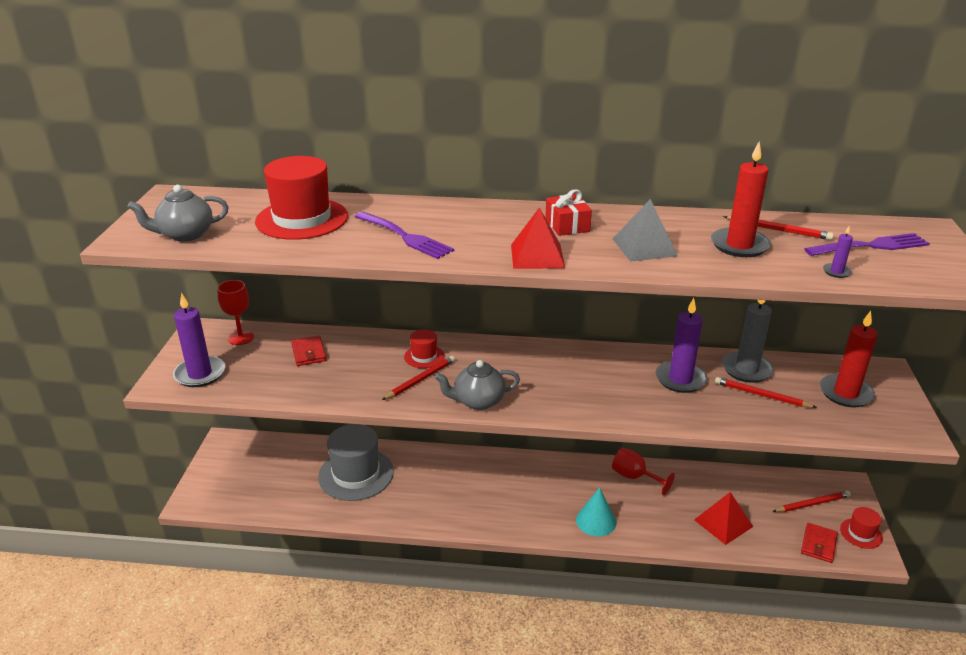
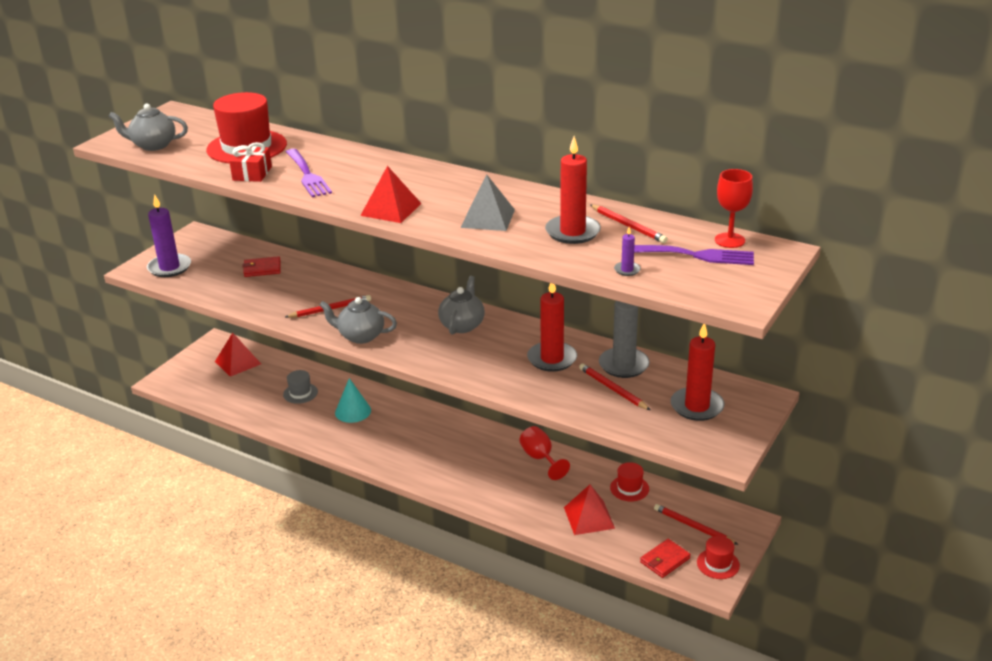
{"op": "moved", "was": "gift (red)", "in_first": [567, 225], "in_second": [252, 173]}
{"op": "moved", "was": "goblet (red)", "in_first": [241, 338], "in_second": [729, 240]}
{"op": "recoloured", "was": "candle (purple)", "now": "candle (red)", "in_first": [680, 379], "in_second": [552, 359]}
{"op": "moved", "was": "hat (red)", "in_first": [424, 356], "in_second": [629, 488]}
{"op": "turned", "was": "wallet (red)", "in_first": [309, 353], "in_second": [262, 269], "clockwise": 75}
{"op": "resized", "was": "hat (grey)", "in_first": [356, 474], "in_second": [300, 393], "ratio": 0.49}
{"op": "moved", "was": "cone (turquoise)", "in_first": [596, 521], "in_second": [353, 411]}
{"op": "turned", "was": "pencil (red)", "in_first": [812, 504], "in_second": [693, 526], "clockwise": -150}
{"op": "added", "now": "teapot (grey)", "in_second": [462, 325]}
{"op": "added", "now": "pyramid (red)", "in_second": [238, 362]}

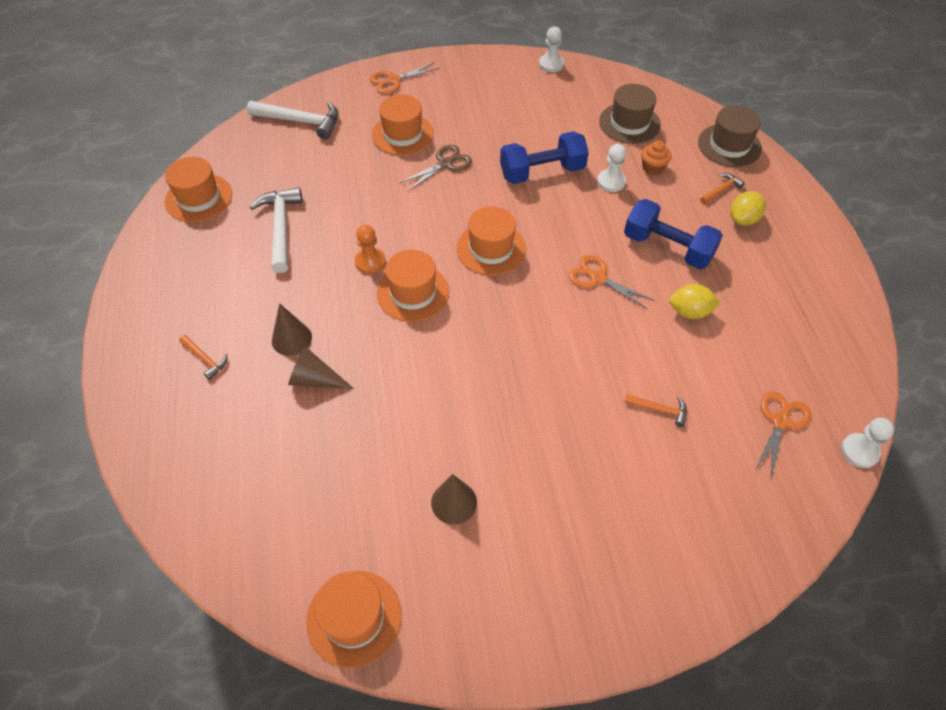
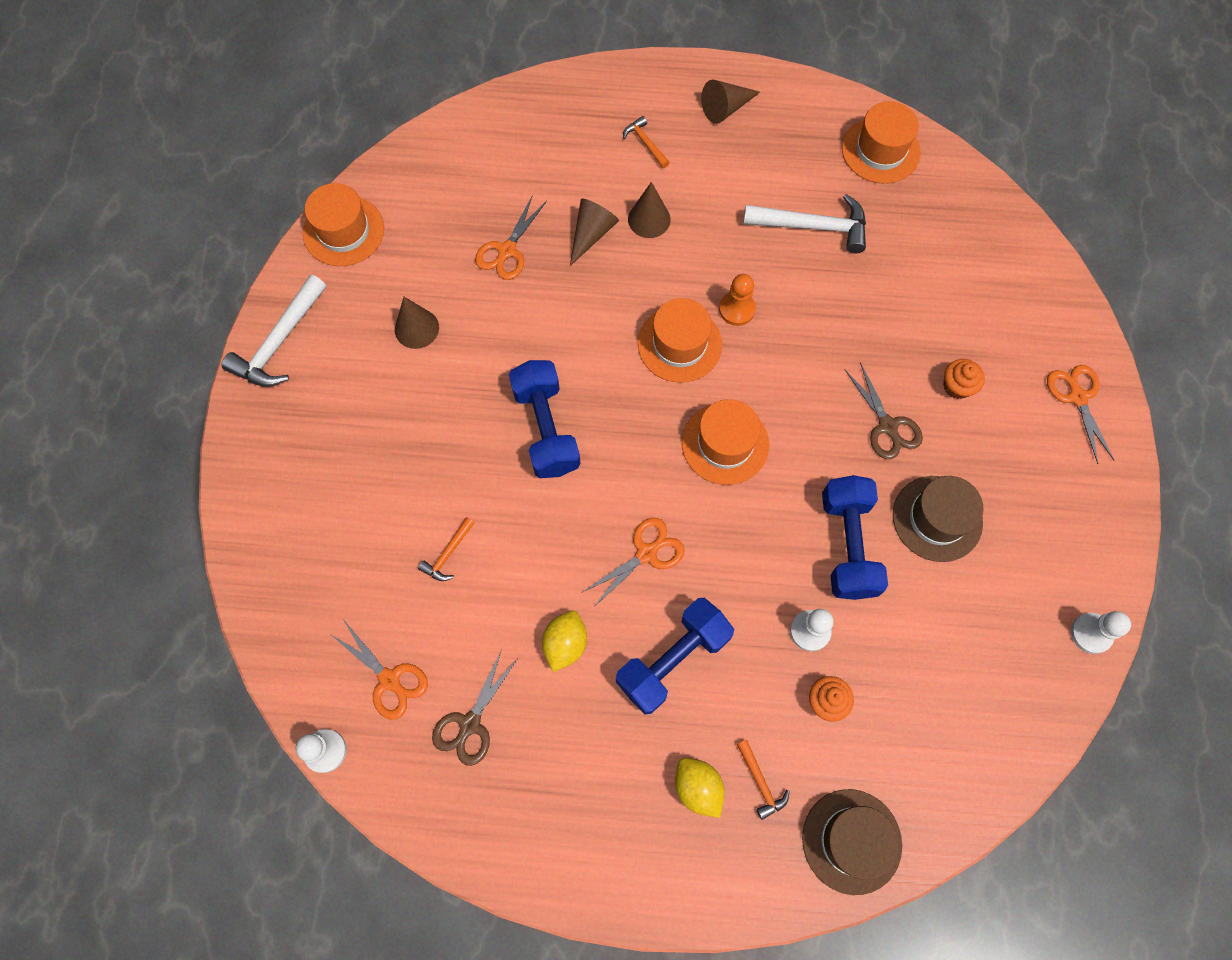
{"op": "moved", "was": "hat (brown)", "in_first": [629, 123], "in_second": [937, 518]}
{"op": "replaced", "was": "hat (orange)", "now": "cupcake (orange)", "in_first": [402, 134], "in_second": [957, 386]}
{"op": "moved", "was": "hammer (white)", "in_first": [301, 121], "in_second": [279, 342]}
{"op": "turned", "was": "hammer (orange)", "in_first": [205, 359], "in_second": [645, 143], "clockwise": 90}
{"op": "added", "now": "cone (brown)", "in_second": [726, 108]}
{"op": "added", "now": "scissors (orange)", "in_second": [506, 251]}
{"op": "added", "now": "dumbbell (blue)", "in_second": [546, 428]}
{"op": "added", "now": "scissors (brown)", "in_second": [470, 724]}

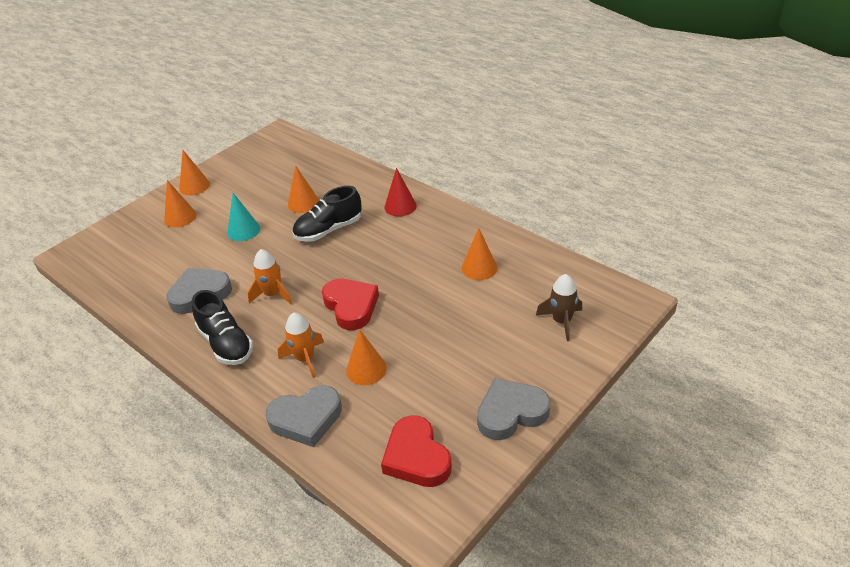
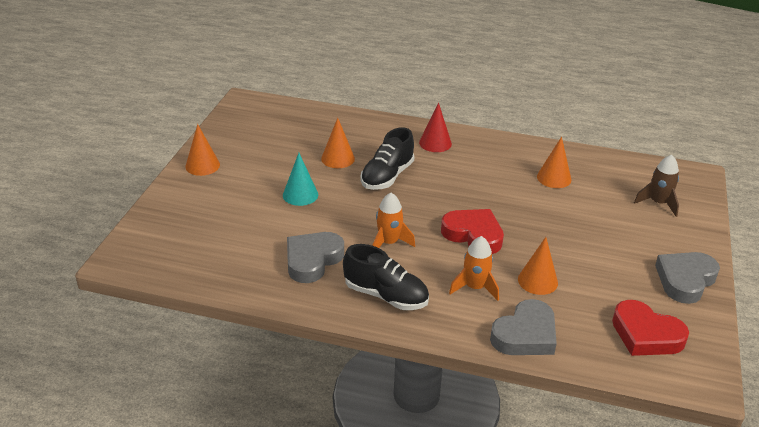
{"op": "removed", "was": "cone (orange)", "in_first": [180, 217]}

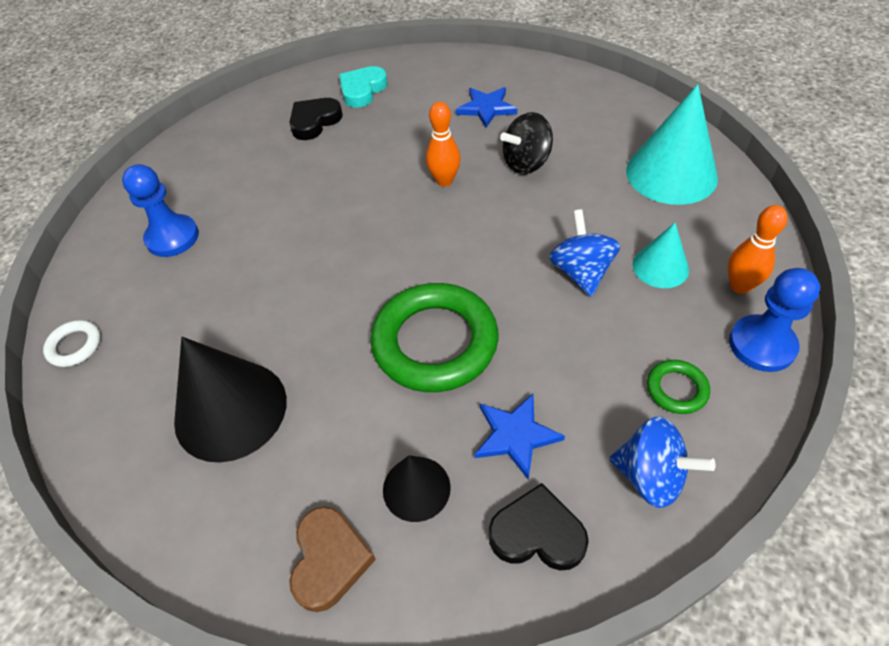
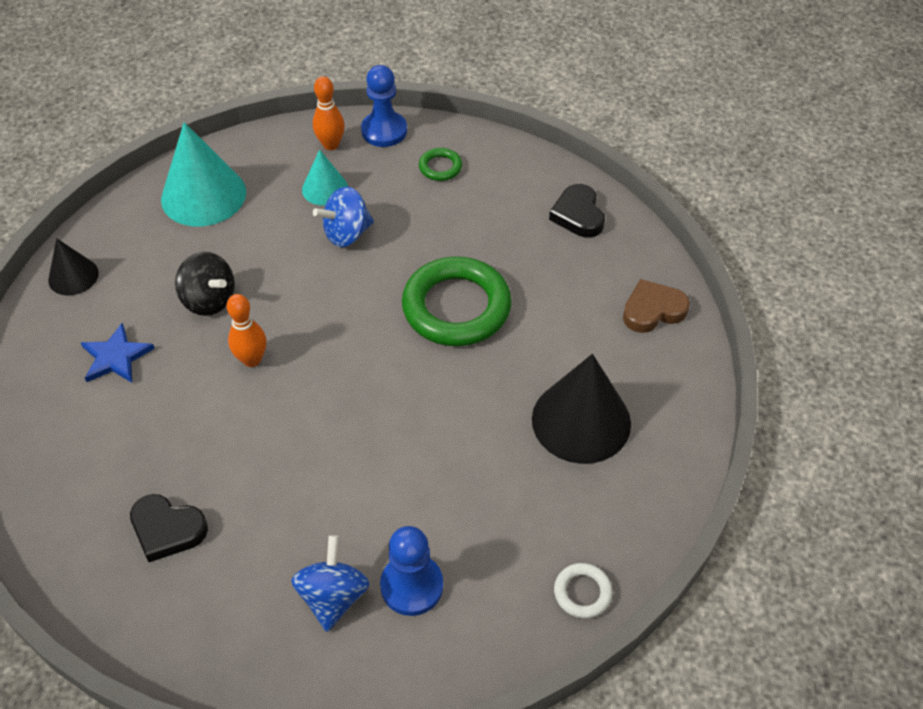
{"op": "removed", "was": "heart (turquoise)", "in_first": [362, 90]}
{"op": "removed", "was": "star (blue)", "in_first": [515, 435]}
{"op": "moved", "was": "spinning top (blue)", "in_first": [650, 476], "in_second": [333, 596]}
{"op": "moved", "was": "cone (black)", "in_first": [416, 488], "in_second": [73, 276]}

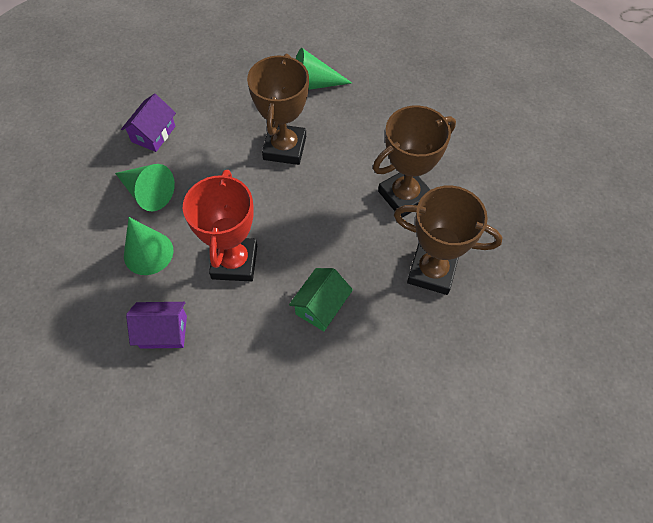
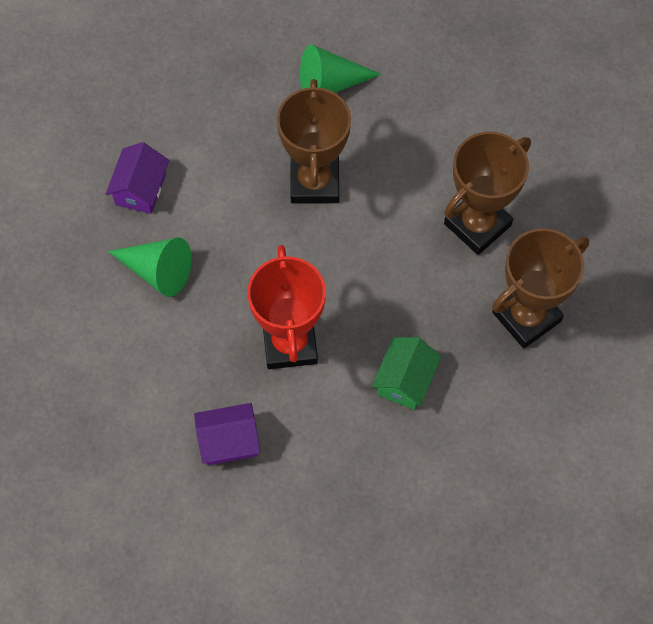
{"op": "turned", "was": "trophy (brown)", "in_first": [432, 271], "in_second": [526, 317], "clockwise": -45}
{"op": "removed", "was": "cone (green)", "in_first": [148, 253]}

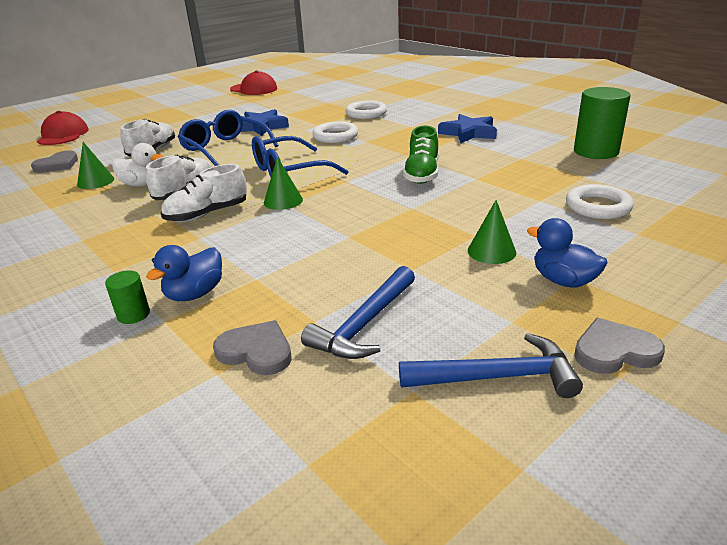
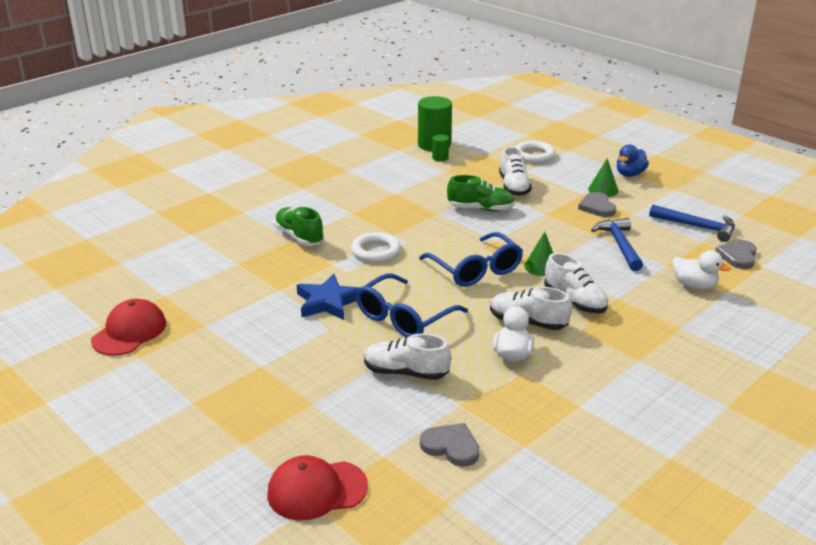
{"op": "replaced", "was": "ring (white)", "now": "shoe (green)", "in_first": [366, 113], "in_second": [299, 237]}
{"op": "removed", "was": "star (blue)", "in_first": [469, 133]}
{"op": "removed", "was": "cone (green)", "in_first": [95, 181]}
{"op": "recoloured", "was": "duck (blue)", "now": "duck (white)", "in_first": [195, 294], "in_second": [694, 285]}
{"op": "moved", "was": "cylinder (green)", "in_first": [133, 314], "in_second": [440, 158]}
{"op": "moved", "was": "heart (grey)", "in_first": [614, 351], "in_second": [597, 207]}
{"op": "moved", "was": "hammer (blue)", "in_first": [496, 377], "in_second": [619, 245]}
{"op": "added", "now": "shoe (white)", "in_second": [513, 187]}

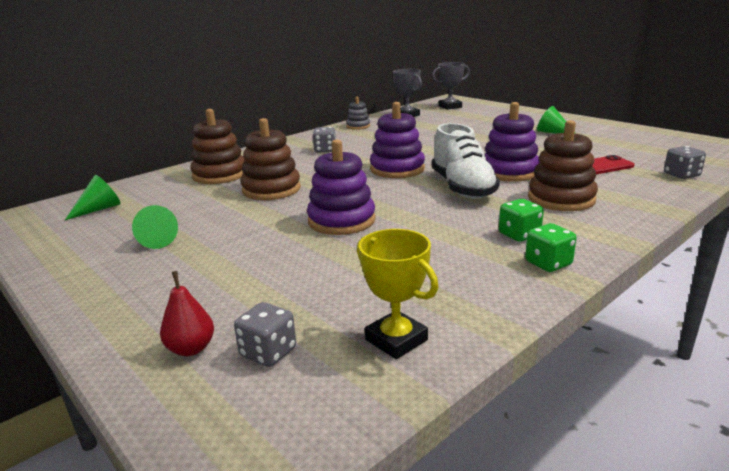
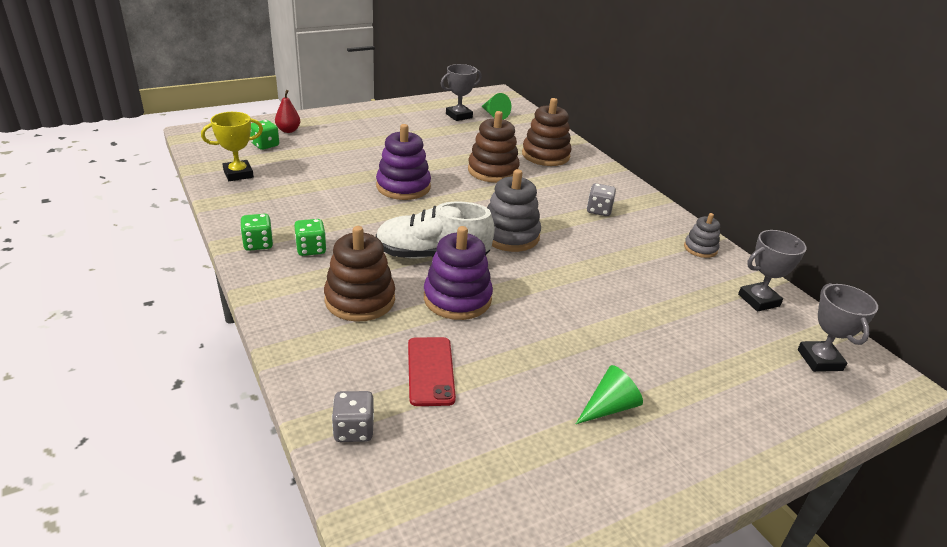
{"op": "recoloured", "was": "stacking toy (purple)", "now": "stacking toy (grey)", "in_first": [397, 169], "in_second": [510, 235]}
{"op": "removed", "was": "cone (green)", "in_first": [155, 240]}
{"op": "recoloured", "was": "dice (grey)", "now": "dice (green)", "in_first": [268, 352], "in_second": [265, 145]}
{"op": "added", "now": "trophy (grey)", "in_second": [459, 116]}

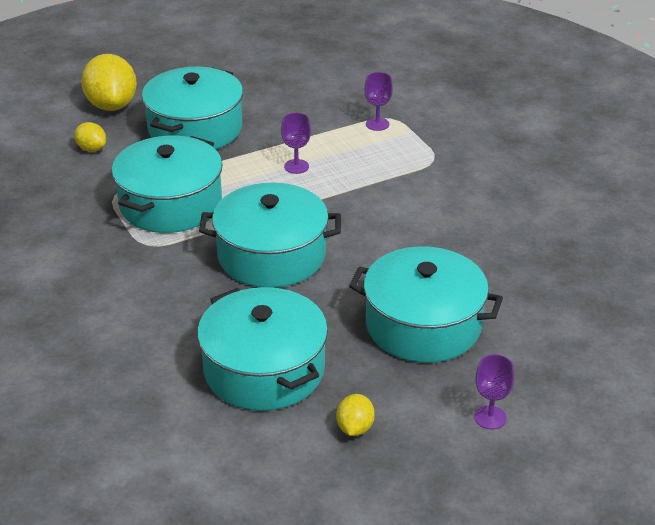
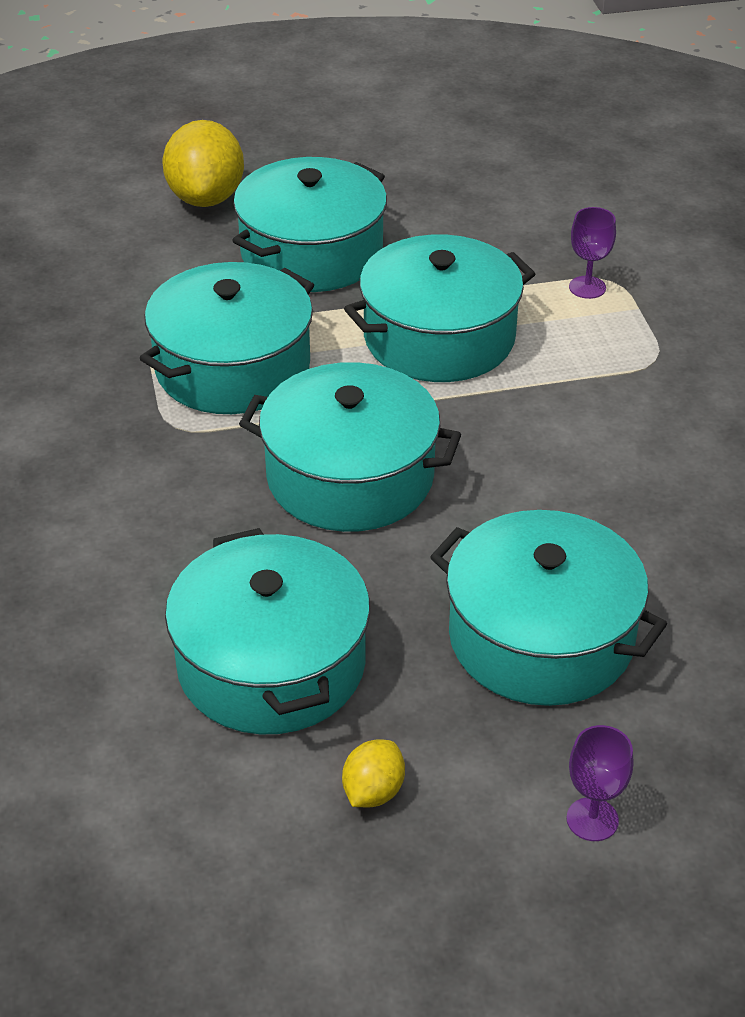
{"op": "replaced", "was": "goblet (purple)", "now": "pot (turquoise)", "in_first": [296, 166], "in_second": [439, 337]}
{"op": "removed", "was": "lemon (yellow)", "in_first": [91, 149]}

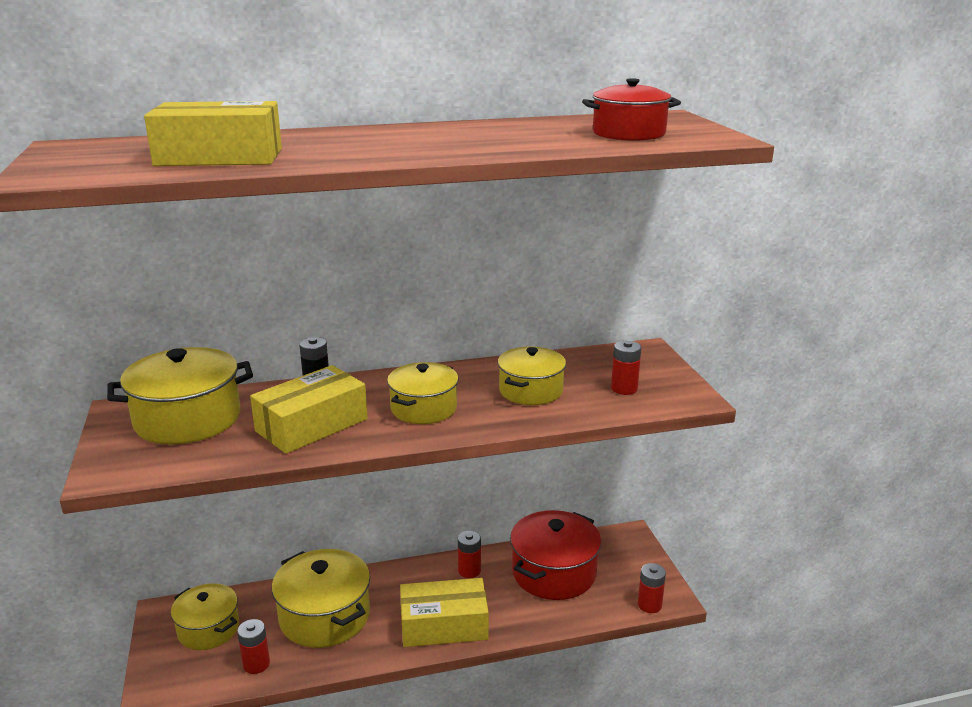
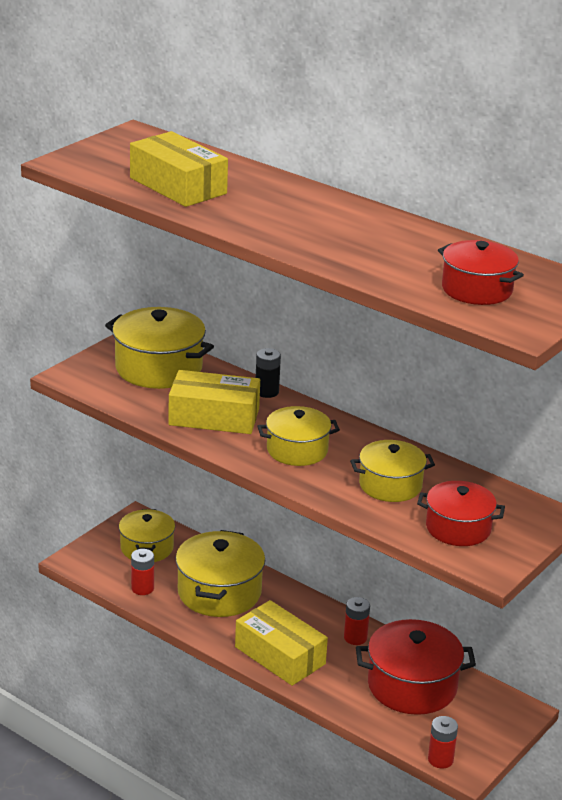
{"op": "replaced", "was": "battery (red)", "now": "pot (red)", "in_first": [624, 389], "in_second": [458, 528]}

